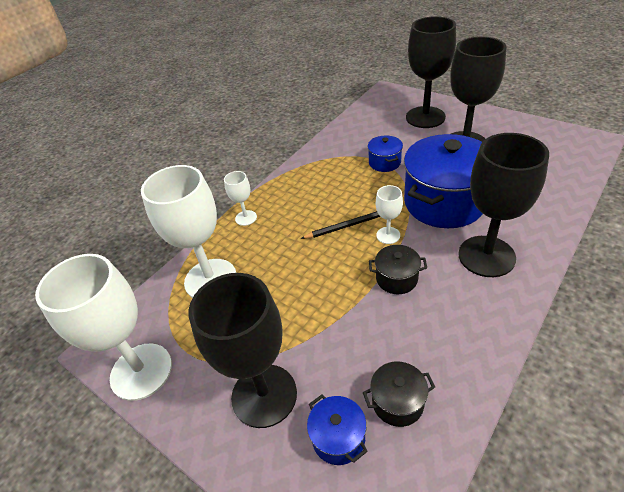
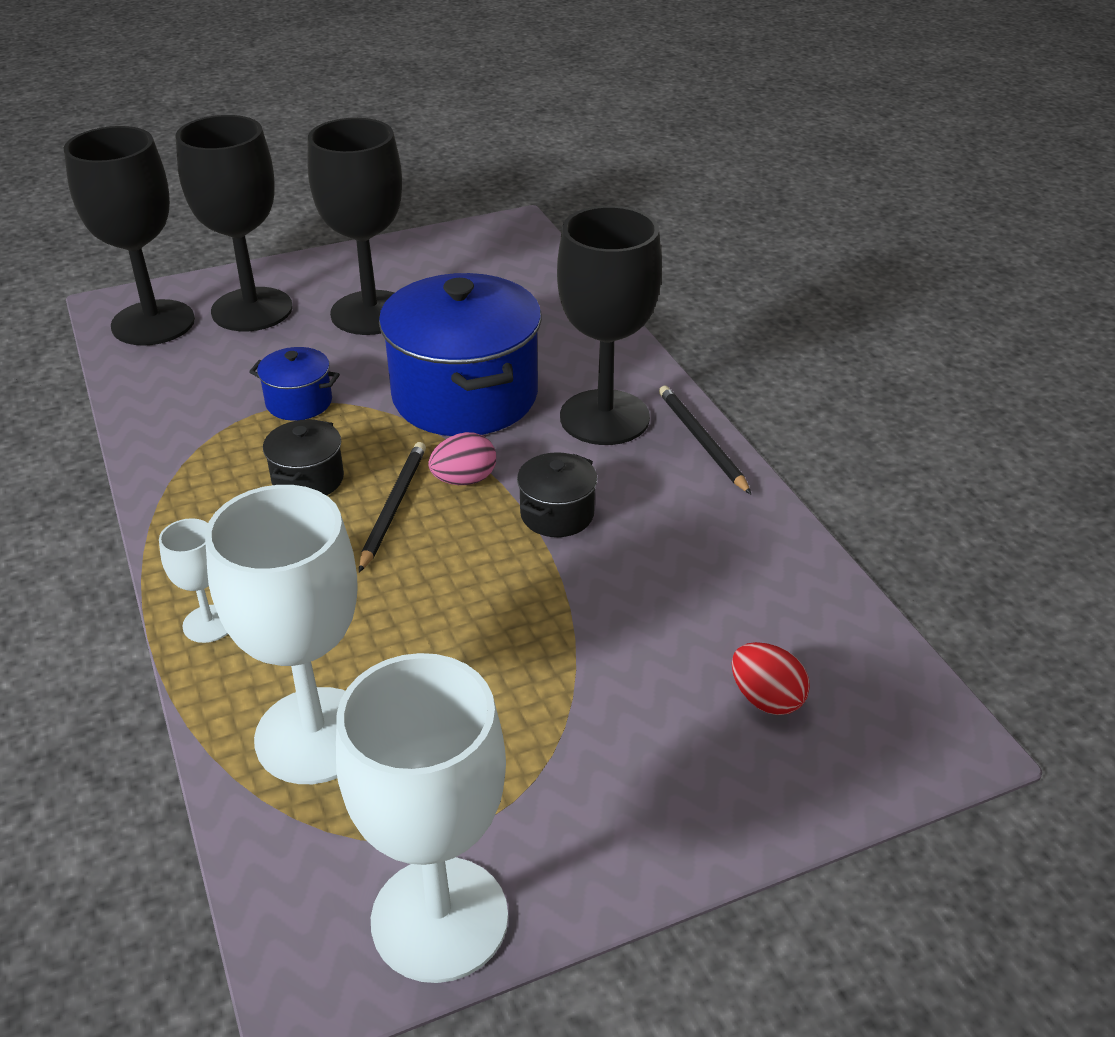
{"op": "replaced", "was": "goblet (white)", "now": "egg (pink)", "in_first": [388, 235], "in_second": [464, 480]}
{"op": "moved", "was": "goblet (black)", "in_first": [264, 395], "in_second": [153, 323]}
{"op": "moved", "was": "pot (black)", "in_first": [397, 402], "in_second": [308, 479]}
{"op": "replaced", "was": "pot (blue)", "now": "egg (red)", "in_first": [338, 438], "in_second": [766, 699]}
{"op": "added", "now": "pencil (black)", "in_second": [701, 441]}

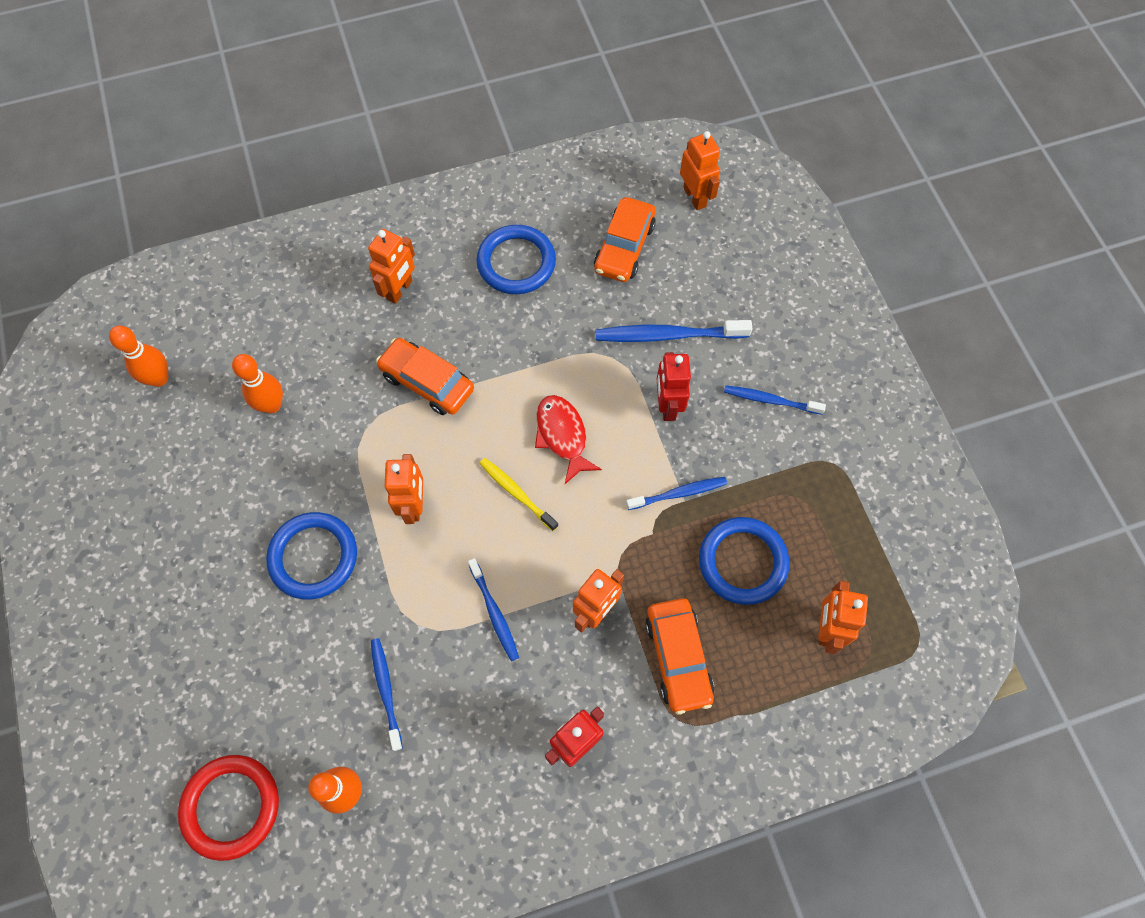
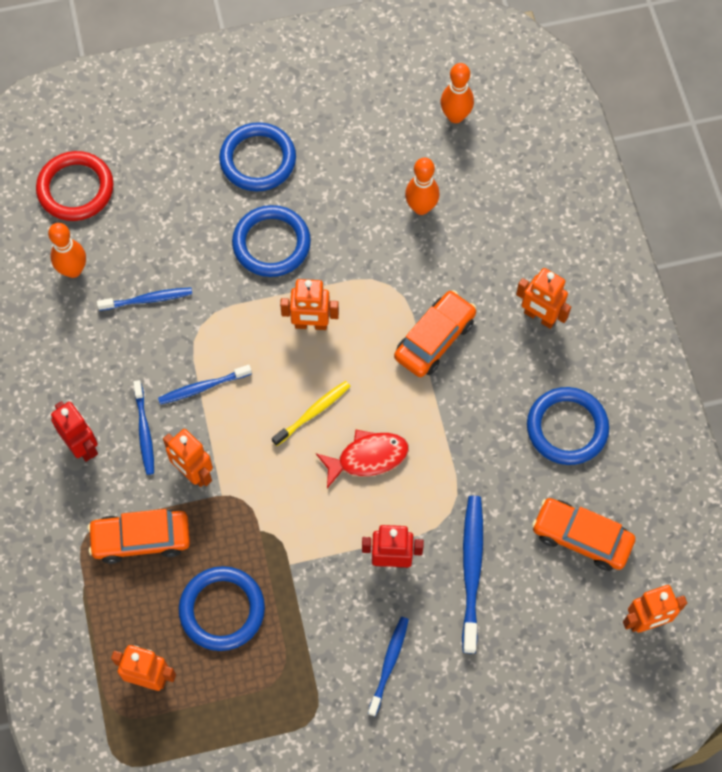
{"op": "moved", "was": "toothbrush (blue)", "in_first": [678, 493], "in_second": [144, 431]}
{"op": "added", "now": "ring (blue)", "in_second": [258, 160]}

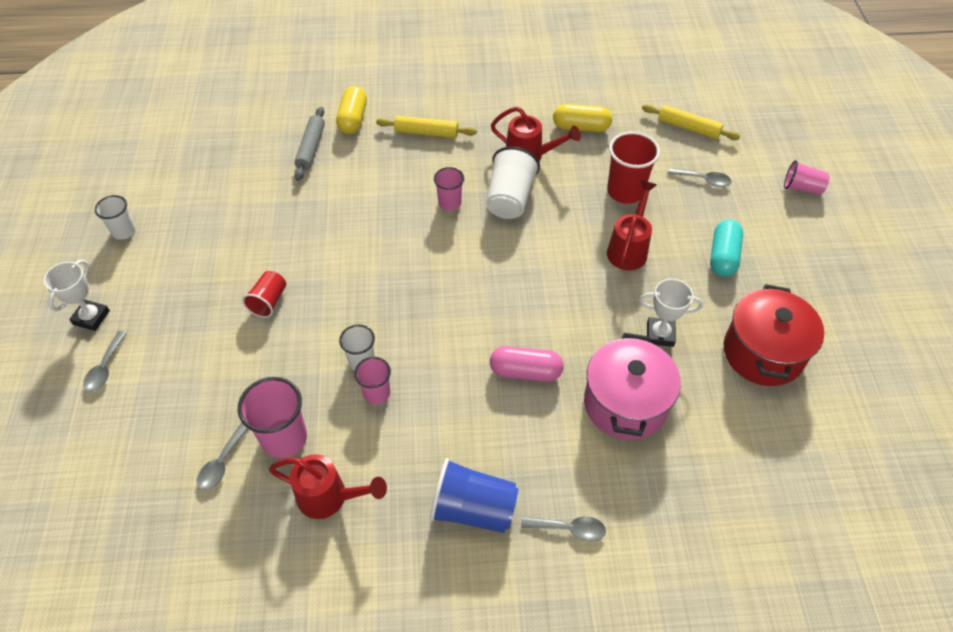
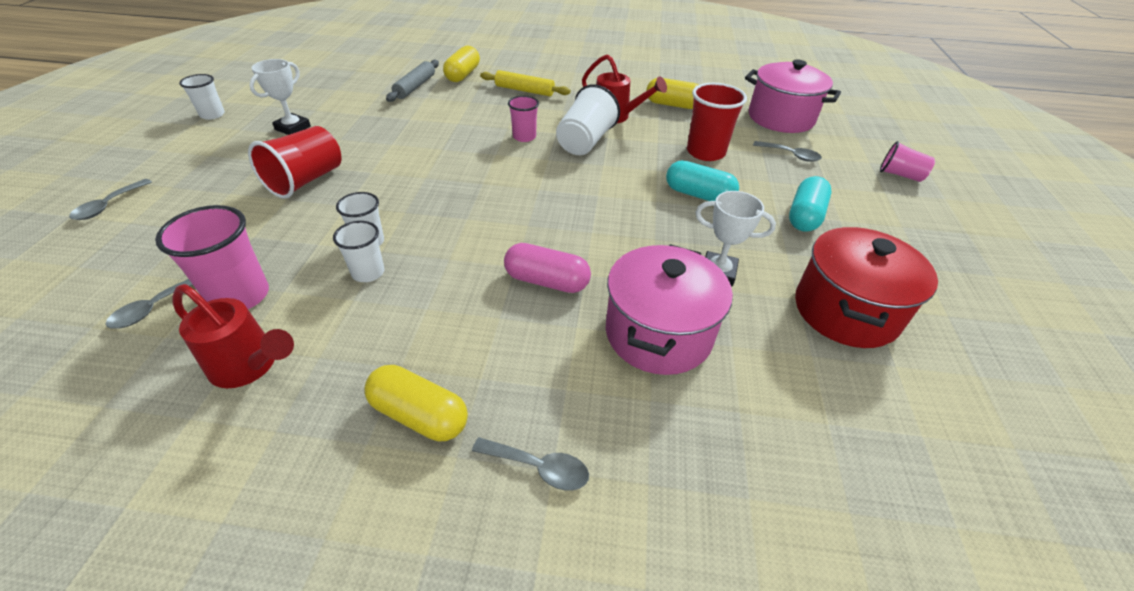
{"op": "replaced", "was": "rolling pin (yellow)", "now": "pot (pink)", "in_first": [688, 128], "in_second": [780, 118]}
{"op": "replaced", "was": "watering can (red)", "now": "capsule (turquoise)", "in_first": [629, 249], "in_second": [698, 195]}
{"op": "moved", "was": "trophy (white)", "in_first": [91, 317], "in_second": [293, 128]}
{"op": "resized", "was": "cup (red)", "in_first": [268, 301], "in_second": [306, 180], "ratio": 1.64}
{"op": "recoloured", "was": "cup (pink)", "now": "cup (white)", "in_first": [376, 393], "in_second": [368, 273]}
{"op": "replaced", "was": "cup (blue)", "now": "capsule (yellow)", "in_first": [473, 508], "in_second": [419, 415]}

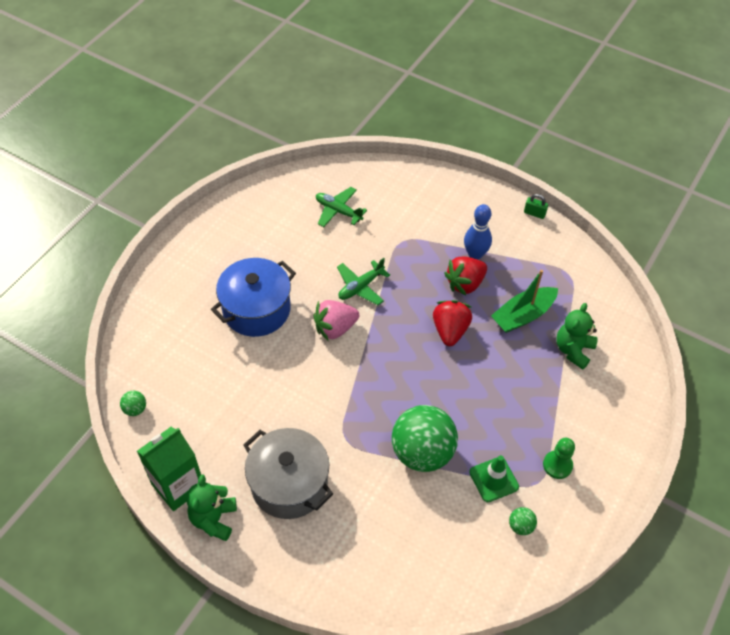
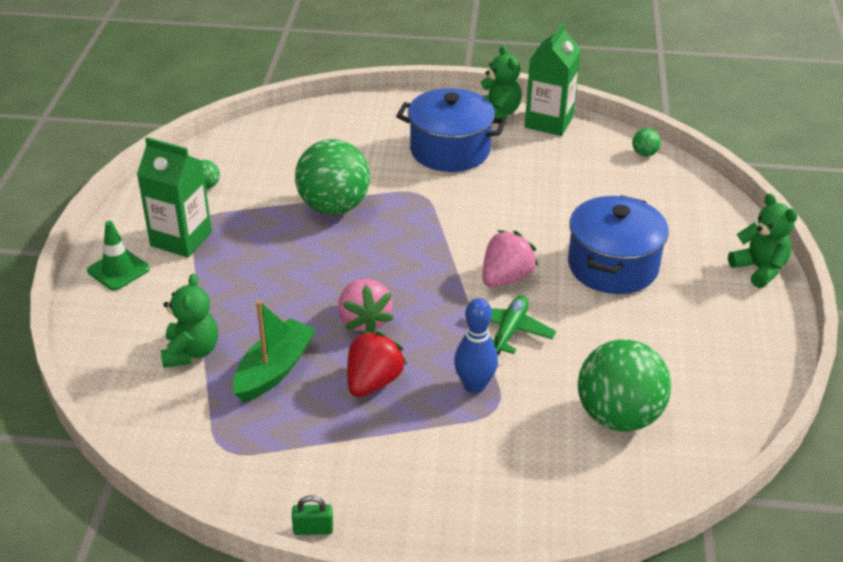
{"op": "replaced", "was": "plane (green)", "now": "ball (green)", "in_first": [338, 211], "in_second": [618, 416]}
{"op": "moved", "was": "bowling pin (blue)", "in_first": [475, 254], "in_second": [474, 385]}
{"op": "recoloured", "was": "strawberry (red)", "now": "strawberry (pink)", "in_first": [450, 330], "in_second": [364, 321]}
{"op": "recoloured", "was": "pot (grey)", "now": "pot (blue)", "in_first": [289, 484], "in_second": [450, 150]}
{"op": "replaced", "was": "pawn (green)", "now": "carton (green)", "in_first": [557, 465], "in_second": [181, 239]}
{"op": "moved", "was": "traffic cone (green)", "in_first": [493, 479], "in_second": [118, 270]}
{"op": "added", "now": "teddy bear (green)", "in_second": [759, 269]}

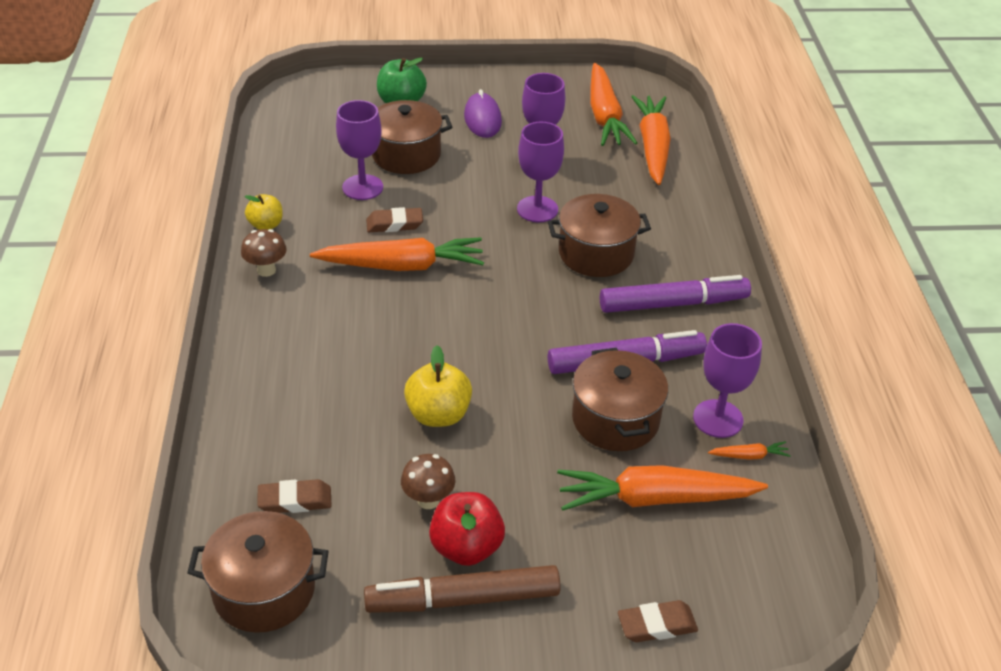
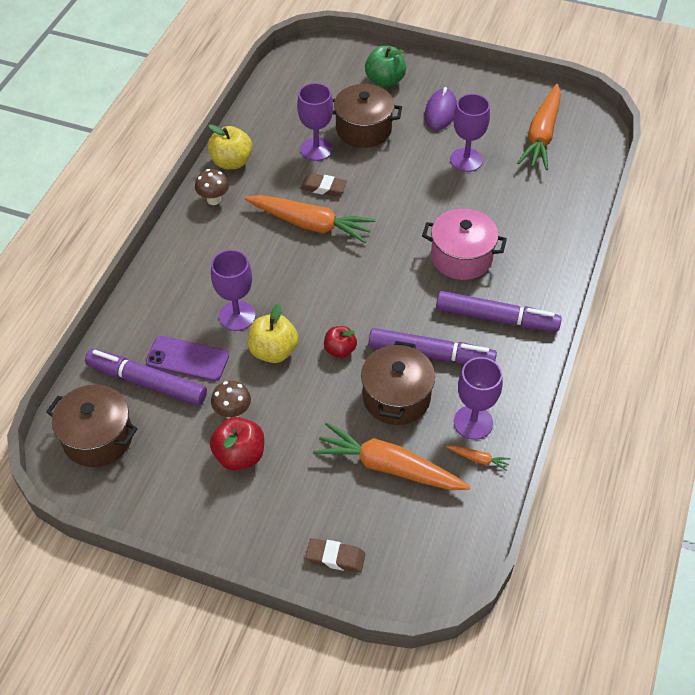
{"op": "removed", "was": "carrot (orange)", "in_first": [652, 147]}
{"op": "moved", "was": "goblet (purple)", "in_first": [537, 209], "in_second": [237, 316]}
{"op": "resized", "was": "apple (yellow)", "in_first": [266, 225], "in_second": [231, 162], "ratio": 1.52}
{"op": "recoloured", "was": "pot (brown)", "now": "pot (pink)", "in_first": [596, 254], "in_second": [461, 257]}
{"op": "replaced", "was": "eraser (brown)", "now": "marker (purple)", "in_first": [295, 501], "in_second": [147, 382]}
{"op": "removed", "was": "marker (brown)", "in_first": [463, 599]}
{"op": "added", "now": "apple (red)", "in_second": [340, 350]}
{"op": "added", "now": "phone (purple)", "in_second": [187, 359]}

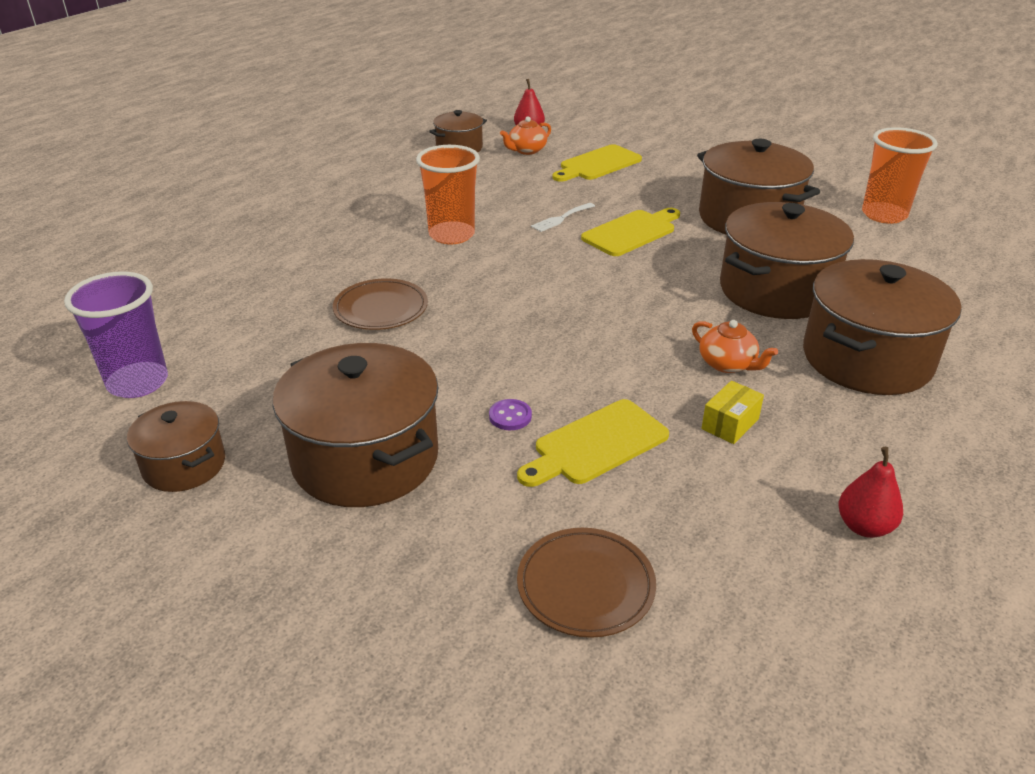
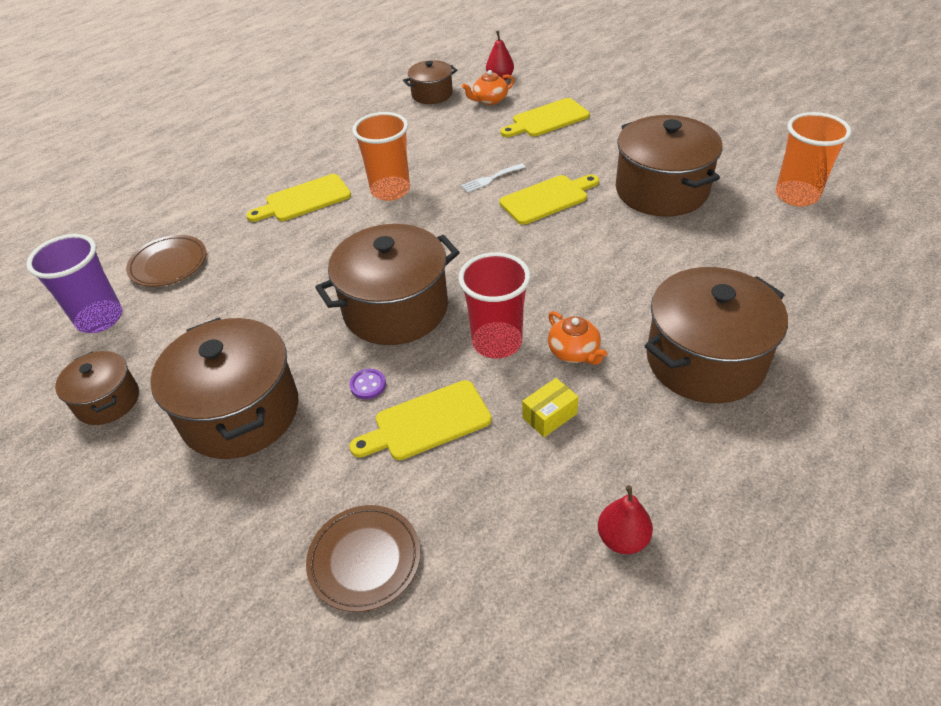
{"op": "moved", "was": "pot (brown)", "in_first": [776, 290], "in_second": [395, 309]}
{"op": "moved", "was": "plate (brown)", "in_first": [381, 308], "in_second": [168, 264]}
{"op": "added", "now": "cutting board (yellow)", "in_second": [304, 200]}
{"op": "added", "now": "cup (red)", "in_second": [497, 342]}

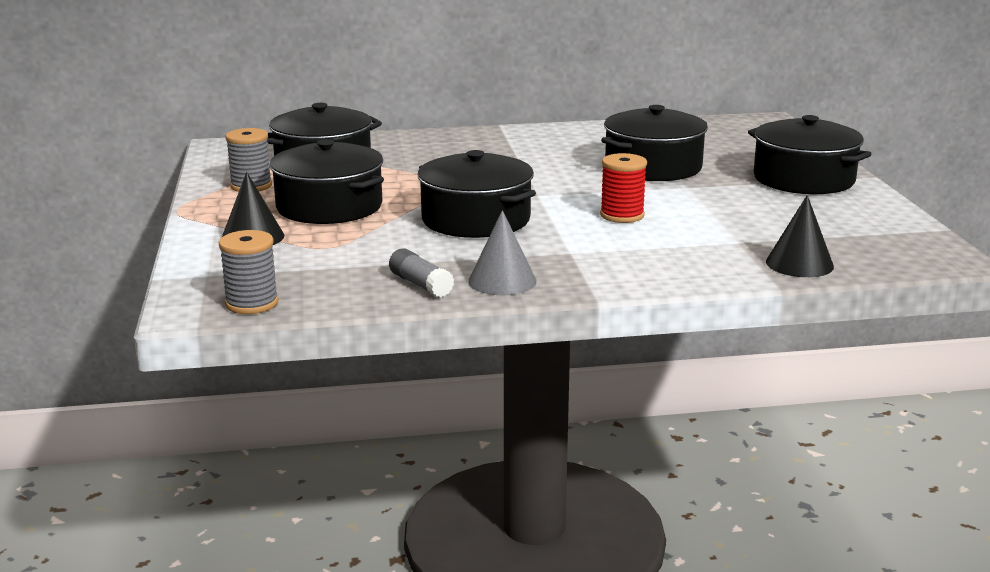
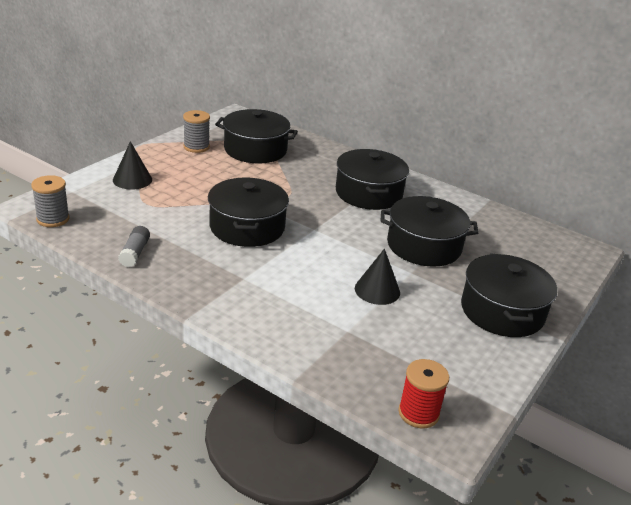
{"op": "moved", "was": "pot (black)", "in_first": [329, 207], "in_second": [368, 193]}
{"op": "moved", "was": "spool (red)", "in_first": [622, 215], "in_second": [418, 413]}
{"op": "moved", "was": "cone (black)", "in_first": [799, 264], "in_second": [377, 290]}
{"op": "removed", "was": "cone (grey)", "in_first": [502, 281]}

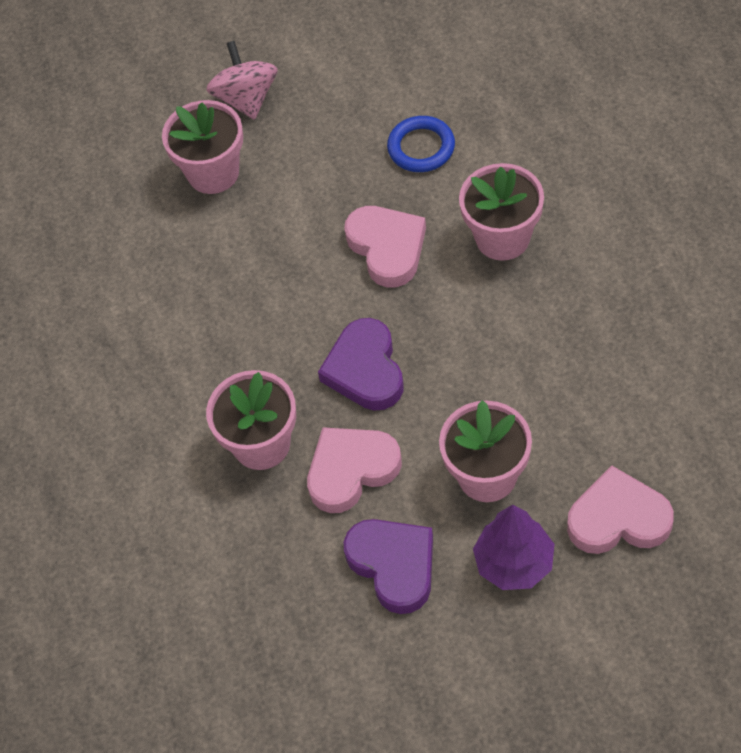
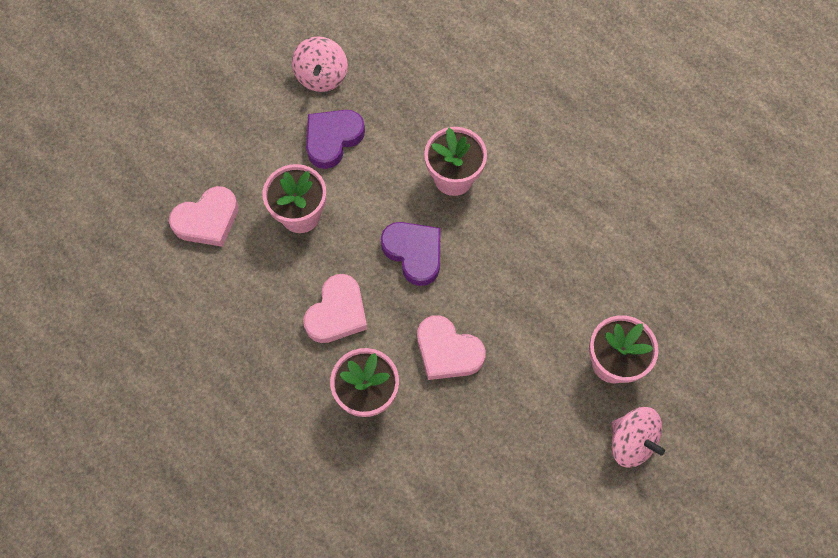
{"op": "removed", "was": "ring (blue)", "in_first": [421, 147]}
{"op": "moved", "was": "heart (pink)", "in_first": [351, 470], "in_second": [337, 313]}
{"op": "removed", "was": "tree (purple)", "in_first": [514, 563]}
{"op": "turned", "was": "heart (purple)", "in_first": [393, 565], "in_second": [332, 139], "clockwise": 105}
{"op": "added", "now": "spinning top (pink)", "in_second": [321, 76]}

